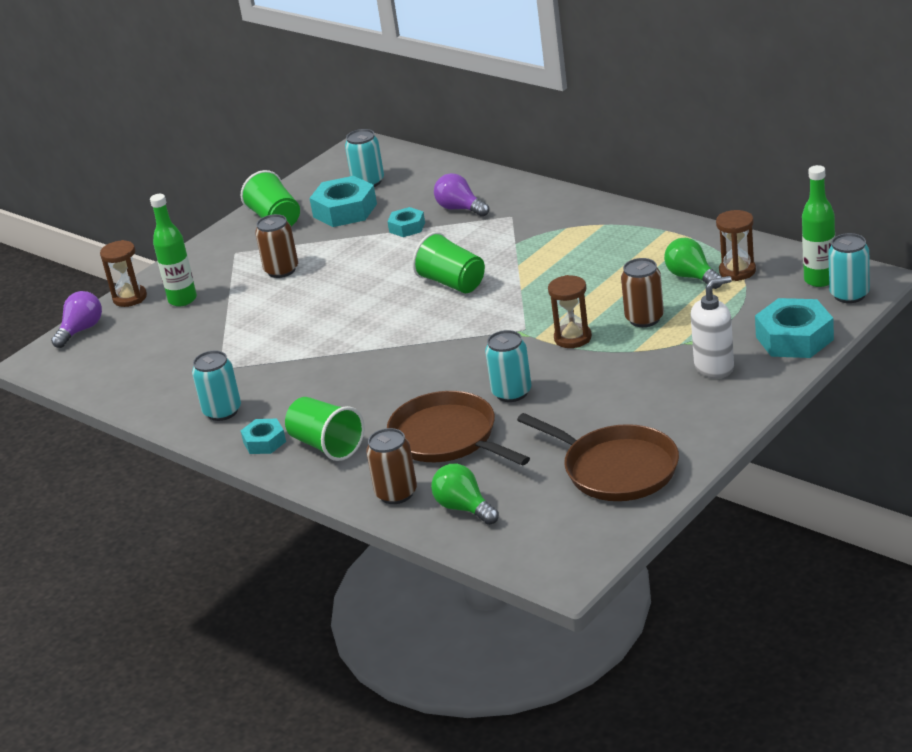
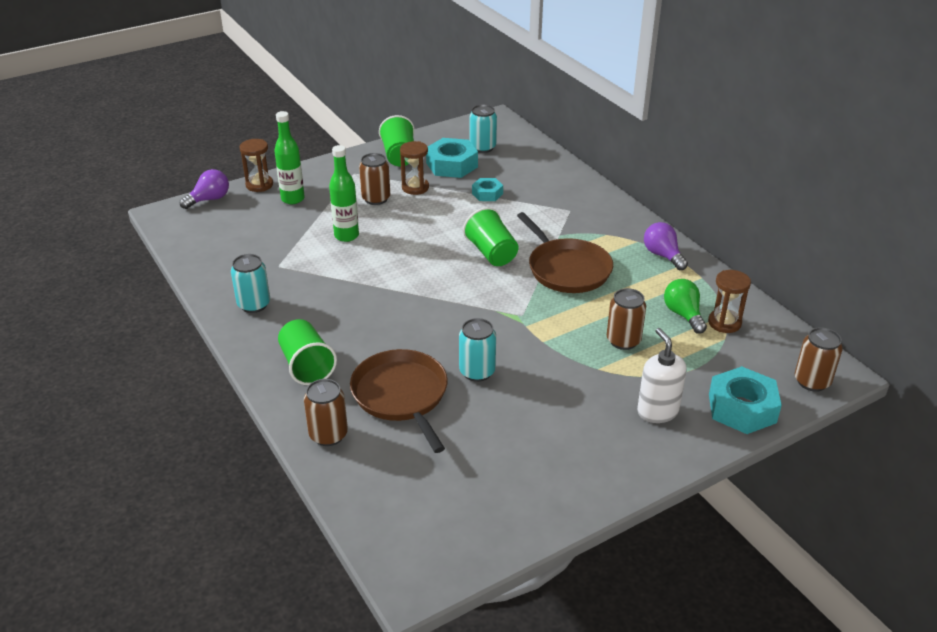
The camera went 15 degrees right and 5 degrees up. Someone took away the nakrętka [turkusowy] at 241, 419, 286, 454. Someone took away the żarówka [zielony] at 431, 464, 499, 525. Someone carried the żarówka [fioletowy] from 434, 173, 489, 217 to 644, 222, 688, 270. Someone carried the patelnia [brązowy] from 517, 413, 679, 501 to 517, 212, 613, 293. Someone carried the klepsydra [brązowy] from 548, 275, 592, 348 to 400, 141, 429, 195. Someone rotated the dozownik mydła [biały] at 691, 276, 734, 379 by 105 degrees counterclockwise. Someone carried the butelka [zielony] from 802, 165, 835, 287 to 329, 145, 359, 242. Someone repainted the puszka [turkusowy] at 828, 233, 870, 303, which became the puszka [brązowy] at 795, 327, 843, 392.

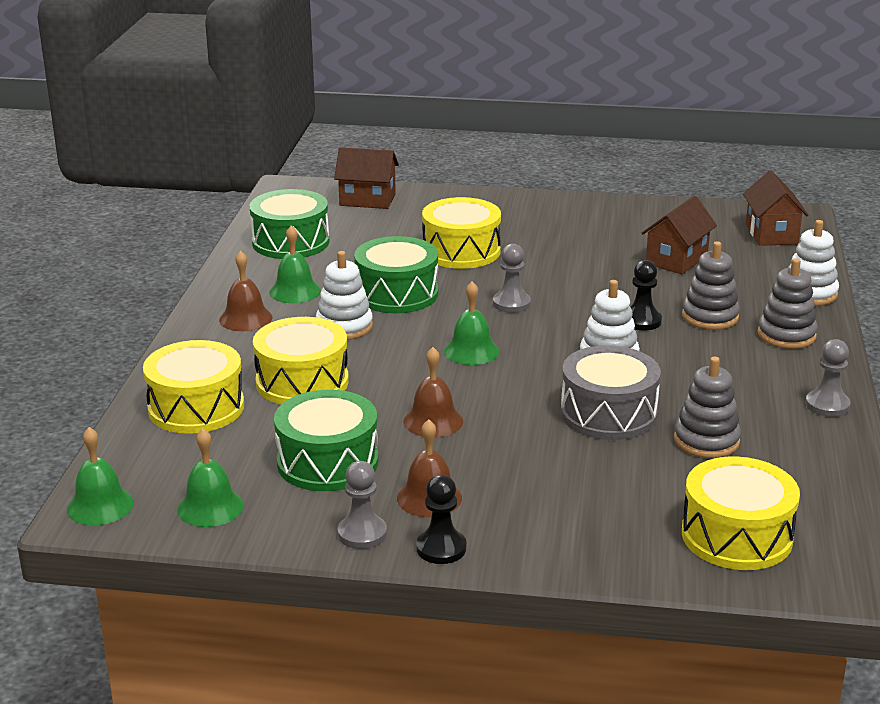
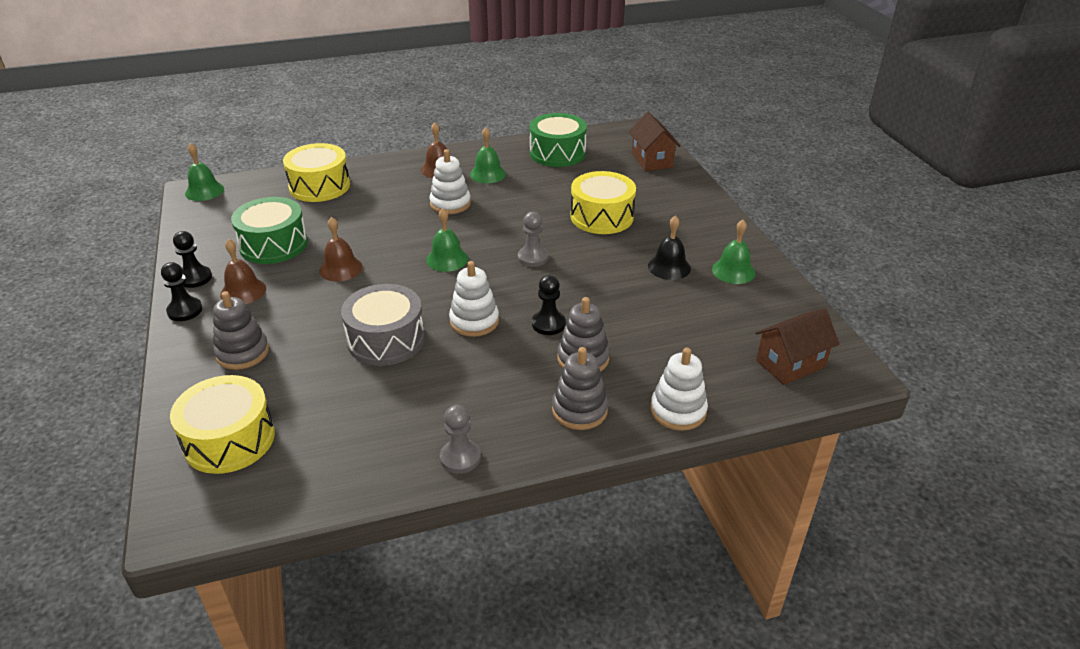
The camera went 65 degrees right and 10 degrees up. Someone carried the dzwonek [zielony] from 177, 428, 244, 527 to 712, 219, 755, 284. Someone took away the bęben [żółty] at 253, 317, 349, 404. Someone repainted the pionek [szary] at 338, 461, 387, 549, which became the pionek [czarny] at 173, 231, 212, 288. Someone took away the bęben [zielony] at 354, 236, 438, 313. Someone took away the domek [brązowy] at 642, 196, 717, 274. Someone carried the zabawka nakładanka [szary] from 674, 357, 741, 458 to 213, 291, 269, 370. Someone put down the dzwonek [czarny] at 648, 215, 691, 280.

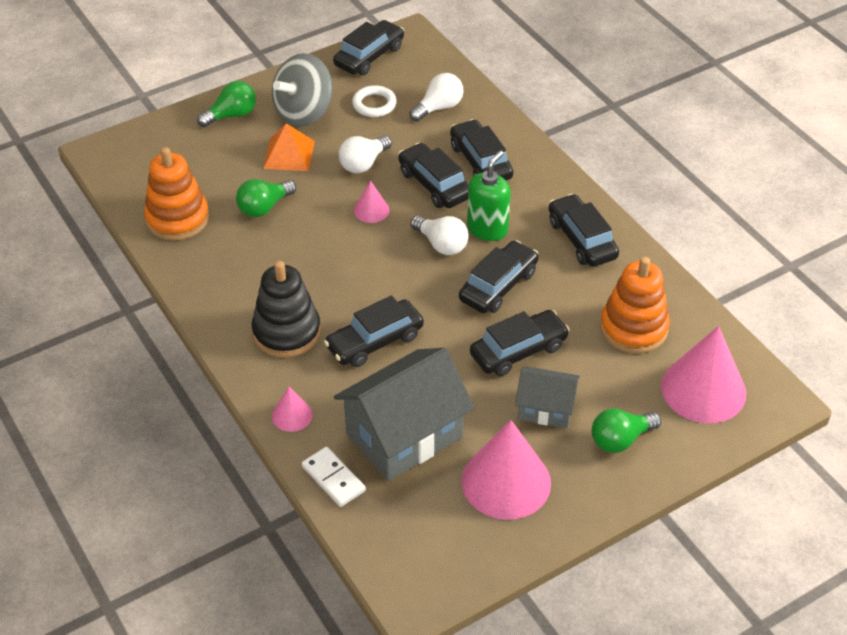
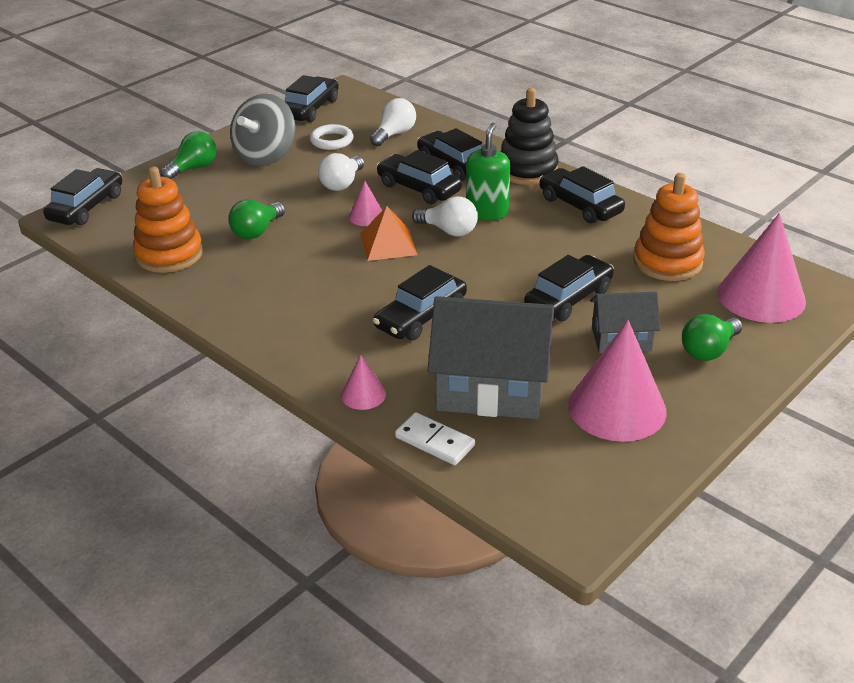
The camera went 15 degrees left and 10 degrees down. Someone carried the zabawka nakładanka [czarny] from 252, 261, 321, 358 to 501, 88, 558, 185. Someone carried the piramida [pomarańczowy] from 263, 123, 315, 171 to 360, 206, 417, 261. Someone rotated the domek [szary] at 334, 347, 474, 481 by 60 degrees clockwise. Someone carried the samochód [czarny] from 459, 240, 539, 313 to 43, 168, 122, 225.

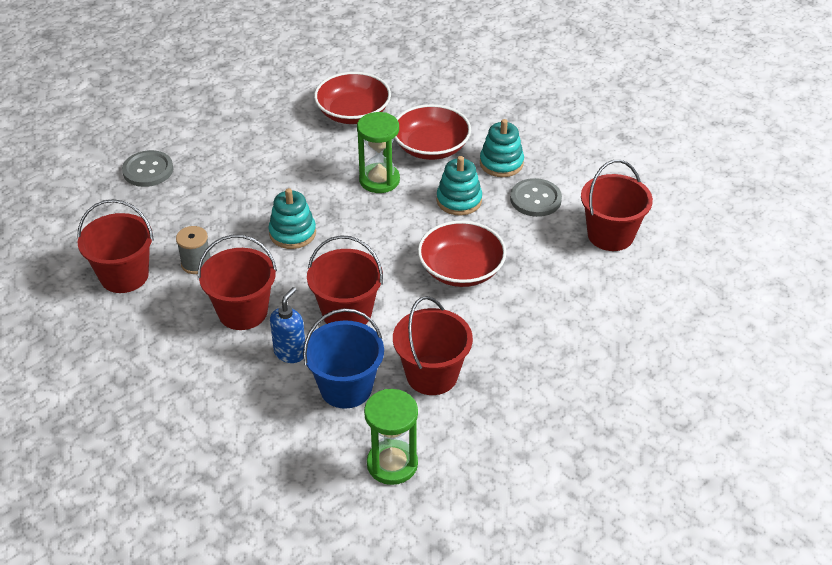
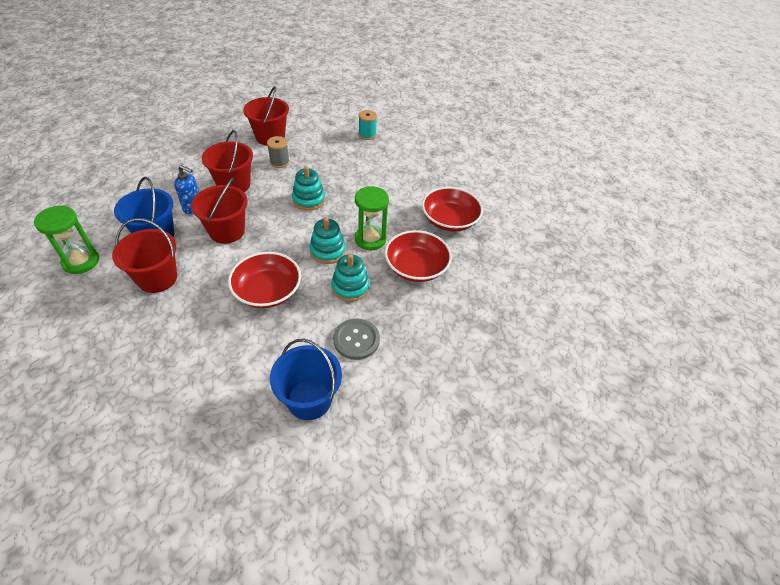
The camera went 80 degrees right and 5 degrees up. Someone swapped the guzik [szary] at 122, 150, 173, 187 for the szpulka [turkusowy] at 358, 110, 377, 140. Someone carried the zabawka nakładanka [turkusowy] from 480, 119, 524, 177 to 309, 217, 346, 264. Someone repainted the wiadro [czerwony] at 581, 160, 653, 251, which became the wiadro [niebieski] at 270, 339, 342, 420.

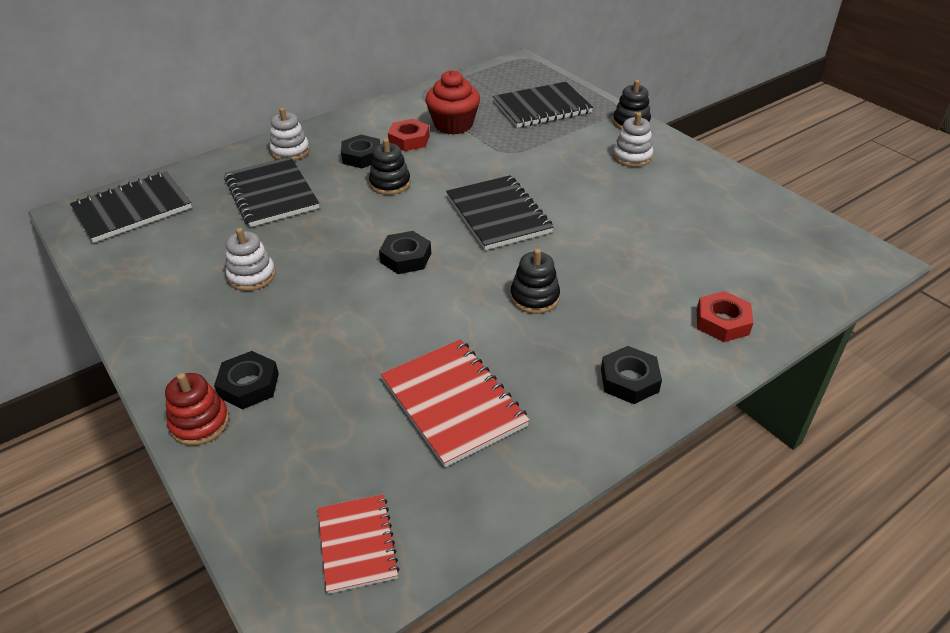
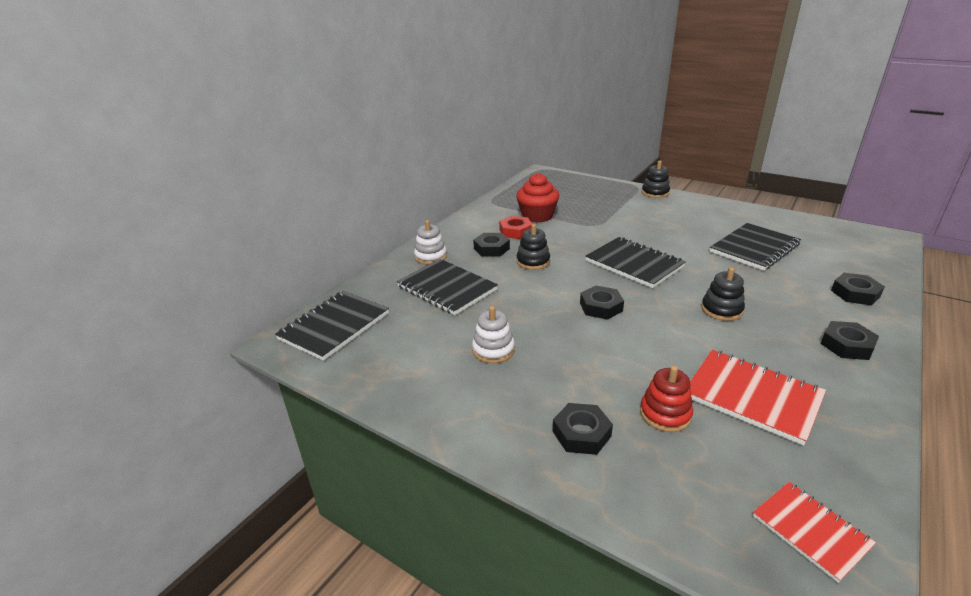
The camera went 20 degrees left and 10 degrees down. Someone carried the zabawka nakładanka [czerwony] from 165, 373, 229, 446 to 640, 365, 693, 432. Someone carried the zeszyt [czarny] from 493, 82, 593, 128 to 710, 223, 801, 271. Someone took away the zabawka nakładanka [biały] at 613, 112, 653, 167. Someone repainted the nakrętka [czerwony] at 697, 291, 753, 342, which became the nakrętka [czarny] at 831, 273, 885, 305.

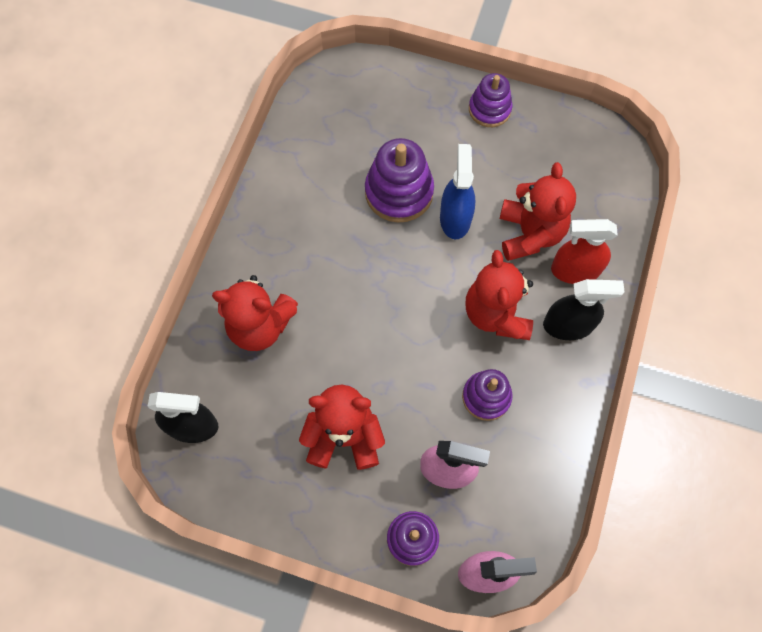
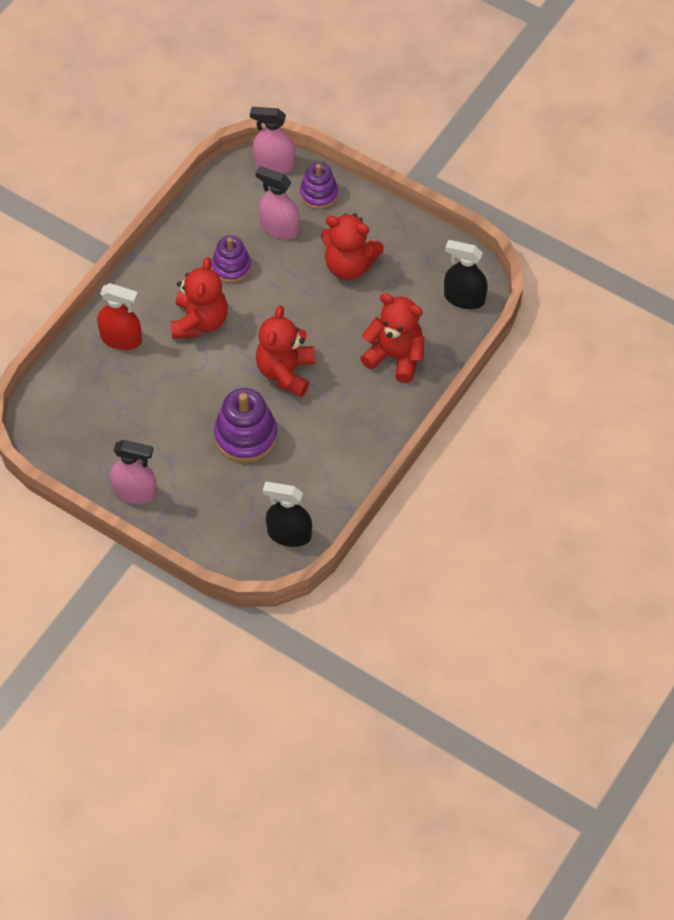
The camera went 165 degrees left and 10 degrees down. Someone took away the spryskiwacz [niebieski] at 440, 144, 475, 239. Someone swapped the zabawka nakładanka [fioletowy] at 469, 73, 512, 127 for the spryskiwacz [różowy] at 110, 440, 157, 504. Someone carried the miś [czerwony] from 500, 162, 576, 261 to 256, 306, 315, 397. Someone carried the spryskiwacz [czarny] from 543, 279, 625, 340 to 263, 482, 312, 547.

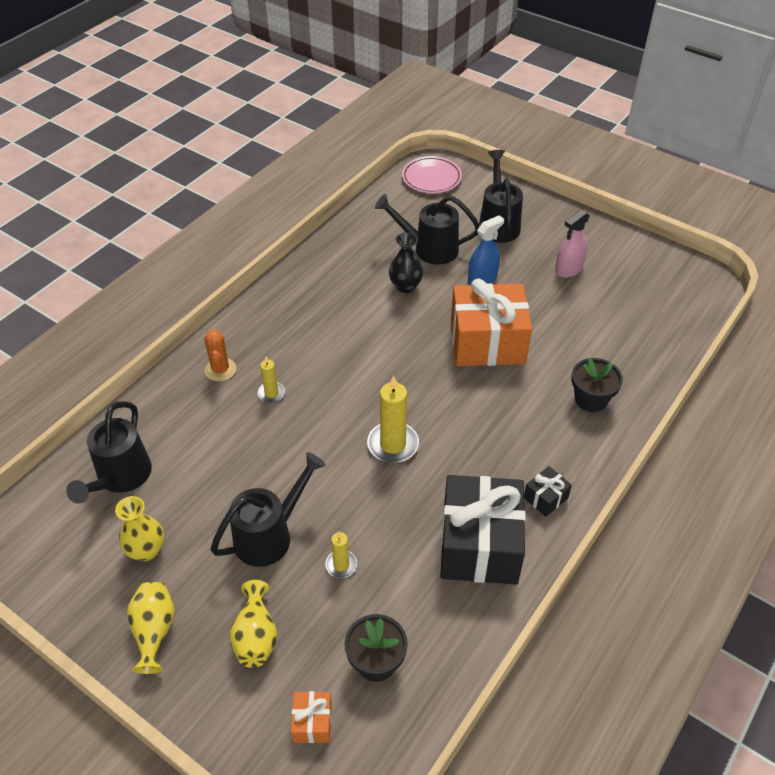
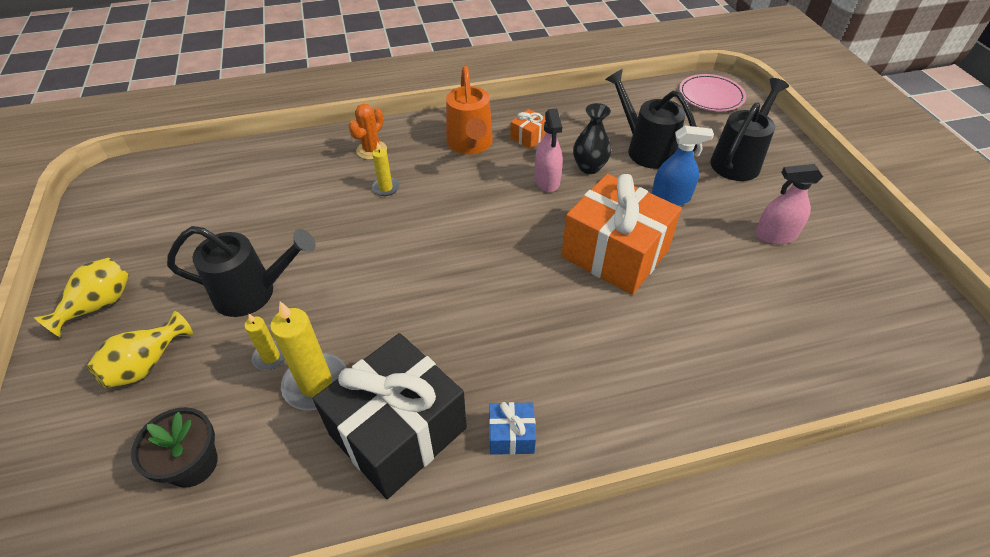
The camera went 40 degrees right and 0 degrees up. Someone took away the konewka [czarny] at 66, 401, 152, 504. Someone took away the wazon [żółty] at 115, 496, 164, 561. Someone carried the prezent [pomarańczowy] from 291, 691, 332, 743 to 510, 109, 546, 149. Someone carried the świeca [żółty] from 367, 376, 419, 463 to 270, 302, 347, 410. Someone repainted the prezent [czarny] at 524, 466, 572, 517, which became the prezent [niebieski] at 489, 402, 536, 455. Someone took away the doniczka [czarny] at 572, 358, 623, 412. Someone put down the konewka [pomarańczowy] at 446, 66, 493, 154. Someone put down the spryskiwacz [różowy] at 534, 109, 563, 192.

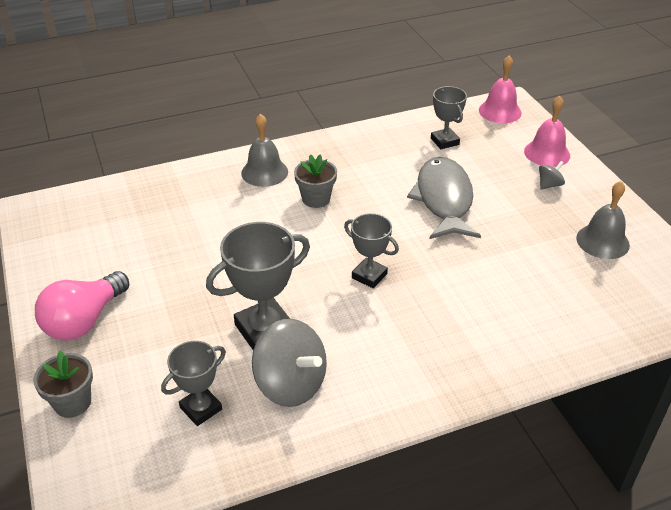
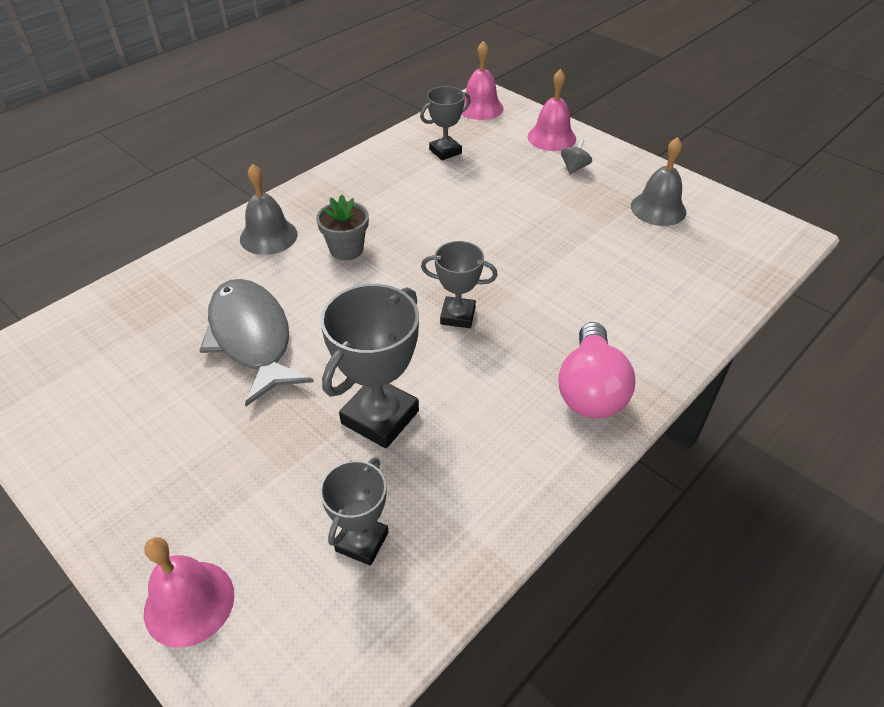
The camera went 25 degrees left and 5 degrees up. Someone swapped the doniczka [szary] at 33, 351, 93, 418 for the dzwonek [różowy] at 144, 537, 234, 648. Someone carried the żarówka [różowy] from 35, 271, 130, 341 to 558, 322, 635, 419. Someone took away the bączek [szary] at 252, 319, 327, 407. Someone carried the ryba [szary] from 407, 157, 481, 239 to 199, 279, 314, 406. Someone rotated the puchar [szary] at 431, 86, 467, 149 by 75 degrees counterclockwise.

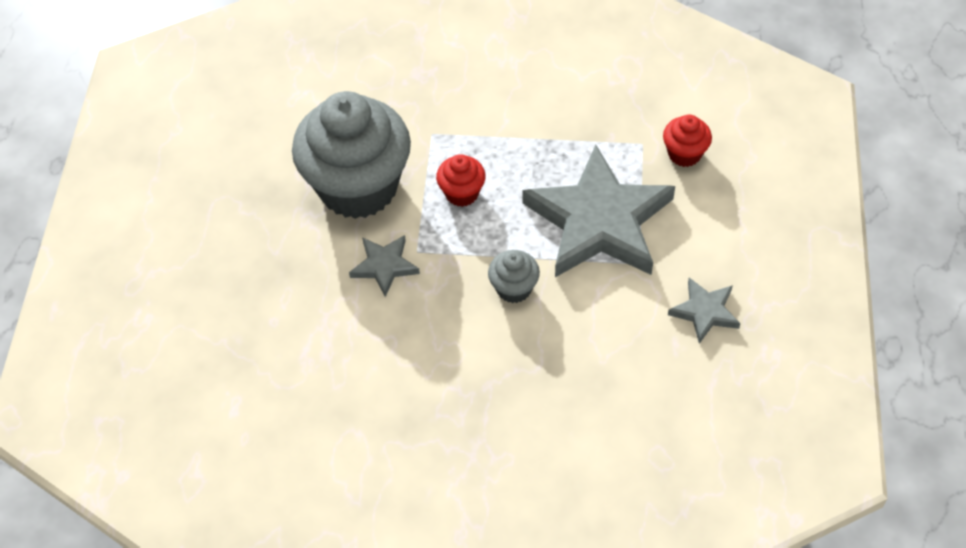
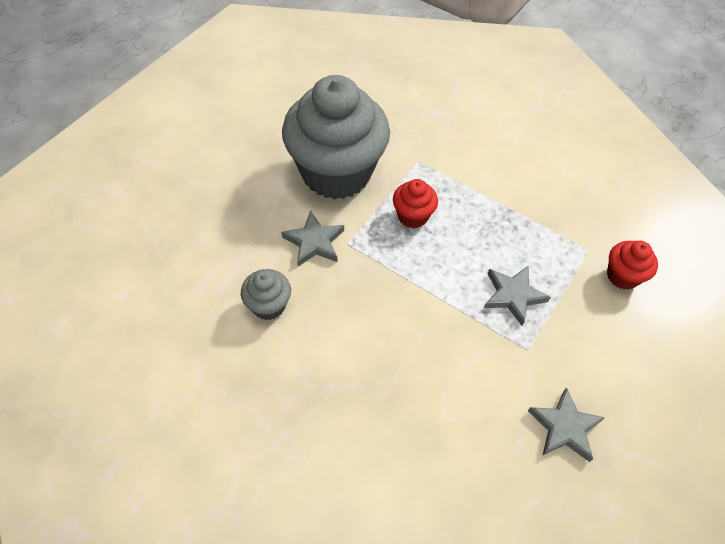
The camera went 25 degrees right and 0 degrees up. Someone carried the muffinka [szary] from 488, 250, 540, 303 to 241, 269, 291, 320. Someone scaled the gwiazda [szary] at 522, 145, 675, 277 by 0.45.

